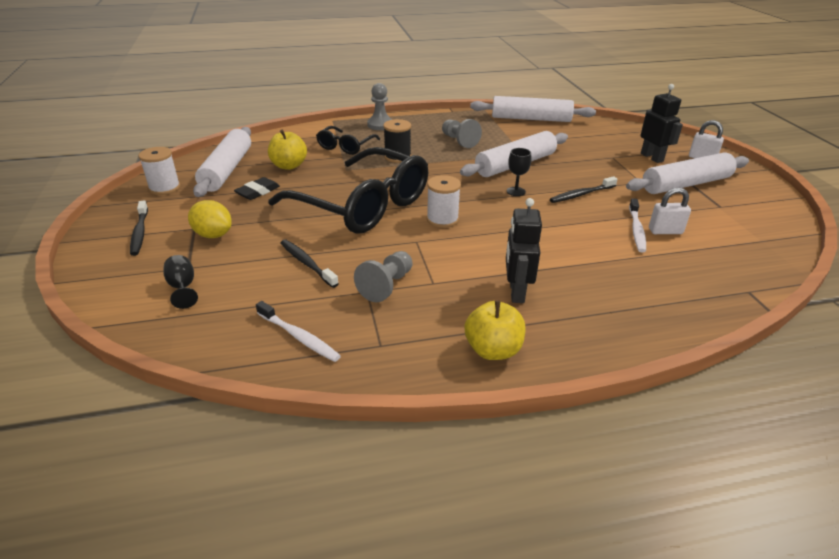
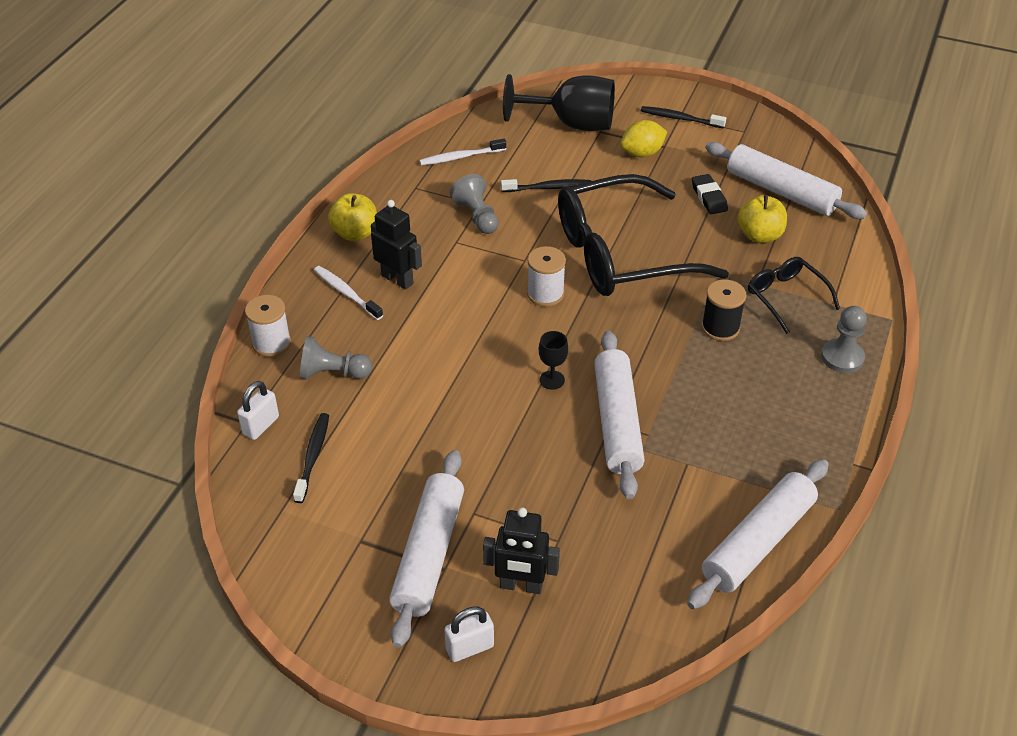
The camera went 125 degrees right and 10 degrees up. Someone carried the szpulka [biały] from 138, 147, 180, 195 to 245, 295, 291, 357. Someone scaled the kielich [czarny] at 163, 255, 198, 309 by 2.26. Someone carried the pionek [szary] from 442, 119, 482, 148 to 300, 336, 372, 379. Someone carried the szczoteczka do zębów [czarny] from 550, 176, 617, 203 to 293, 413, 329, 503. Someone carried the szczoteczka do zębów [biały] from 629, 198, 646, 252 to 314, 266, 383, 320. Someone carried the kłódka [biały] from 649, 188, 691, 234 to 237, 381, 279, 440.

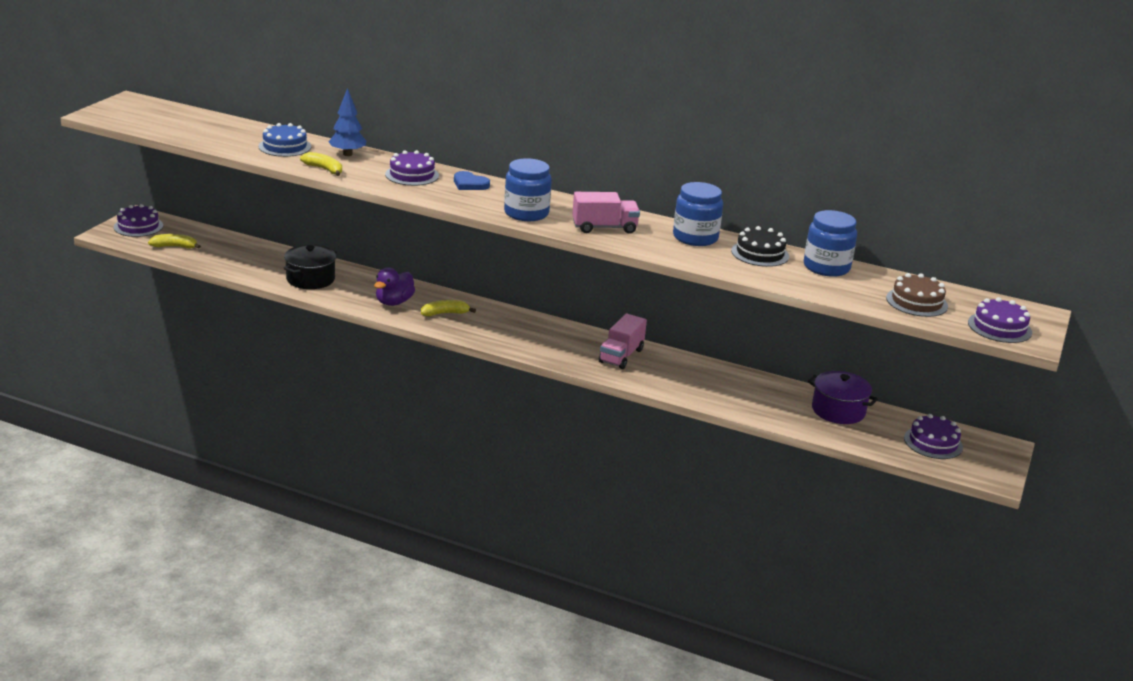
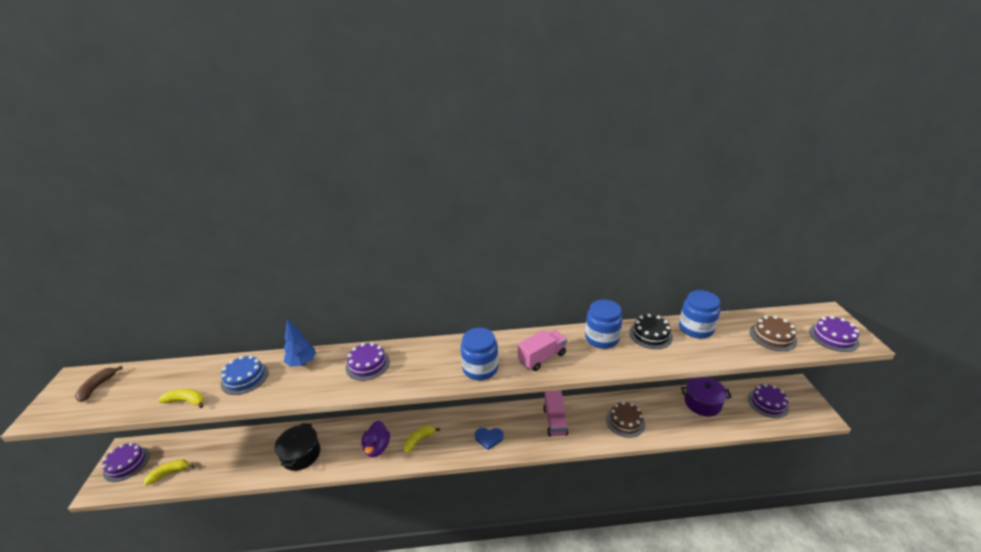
The camera went 25 degrees left and 5 degrees up. Someone carried the banan [żółty] from 300, 152, 342, 176 to 158, 389, 204, 408. Someone carried the serce [niebieski] from 454, 171, 490, 190 to 475, 428, 504, 450. Someone put down the banan [brązowy] at 75, 366, 123, 402. Someone put down the tort [brązowy] at 606, 402, 645, 438.

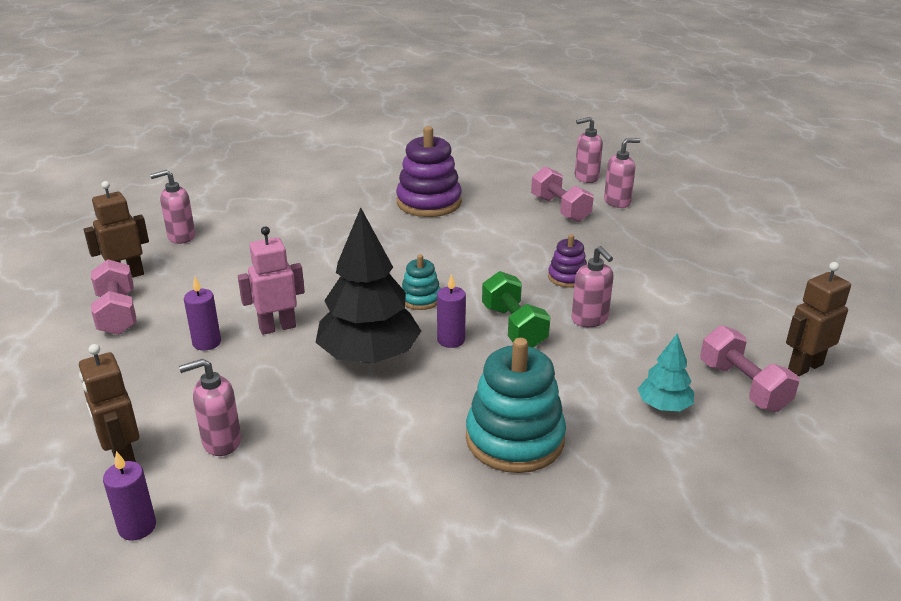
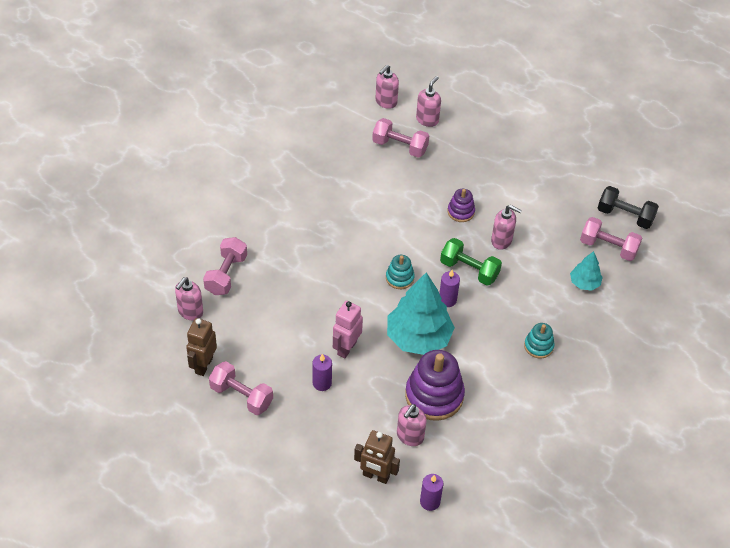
The camera went 40 degrees left and 20 degrees up. Someone repainted the drzewko [czarny] at 315, 208, 421, 363, which became the drzewko [turkusowy] at 387, 273, 455, 355. Someone carried the zabawka nakładanka [fioletowy] from 396, 126, 462, 217 to 405, 350, 465, 421. Someone scaled the zabawka nakładanka [turkusowy] at 466, 338, 566, 473 by 0.52. Someone swapped the robot [brązowy] at 786, 262, 851, 376 for the hantel [czarny] at 598, 186, 659, 229. Someone put down the hantel [różowy] at 203, 237, 247, 295.

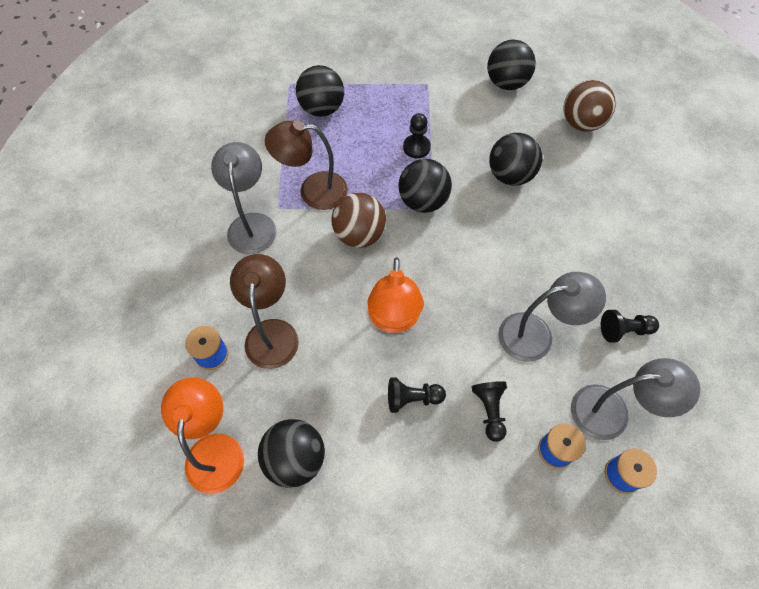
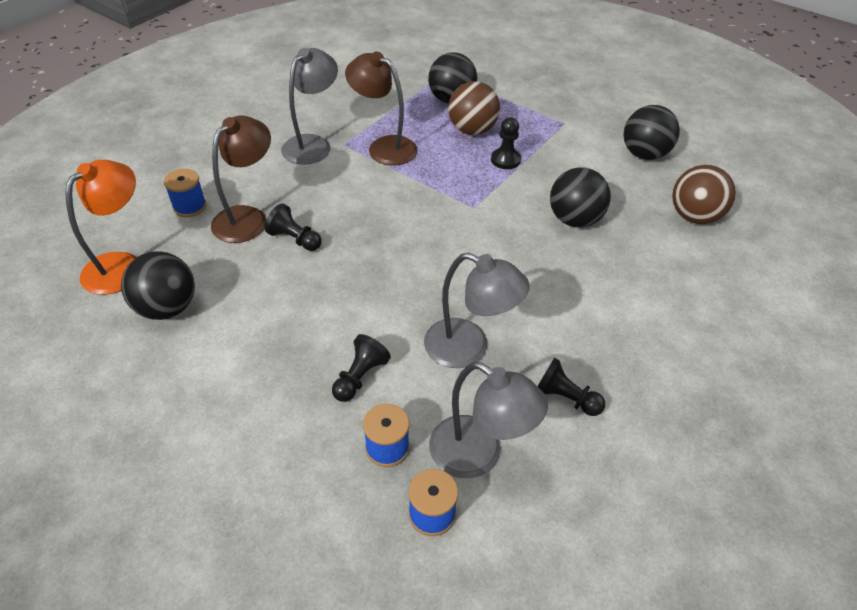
The camera went 35 degrees right and 15 degrees down. Someone carried the piłka [brązowy] from 332, 193, 386, 248 to 448, 81, 500, 135. Someone took away the lampka [pomarańczowy] at 367, 257, 424, 333. Someone carried the pionek [czarny] from 388, 377, 446, 413 to 264, 204, 322, 251. Someone took away the piłka [czarny] at 398, 159, 452, 213.

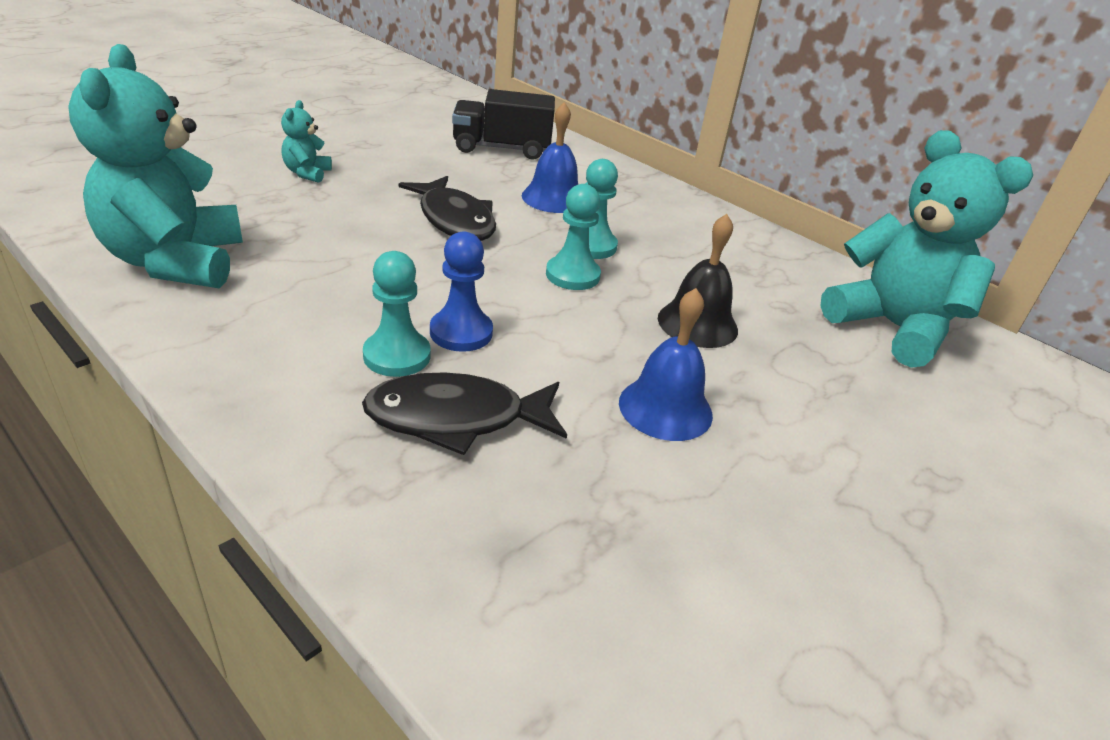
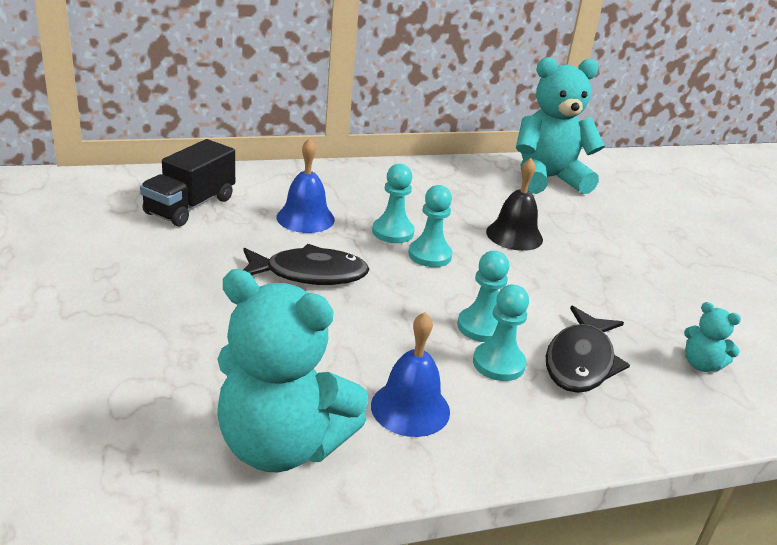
The camera went 60 degrees left and 5 degrees down. Someone carried the miś [turkusowy] from 281, 100, 332, 183 to 684, 302, 741, 372. Someone repainted the pionek [niebieski] at 430, 231, 493, 352, which became the pionek [turkusowy] at 457, 251, 509, 342. Someone carried the dzwonek [niebieski] from 619, 288, 713, 441 to 371, 312, 450, 437.

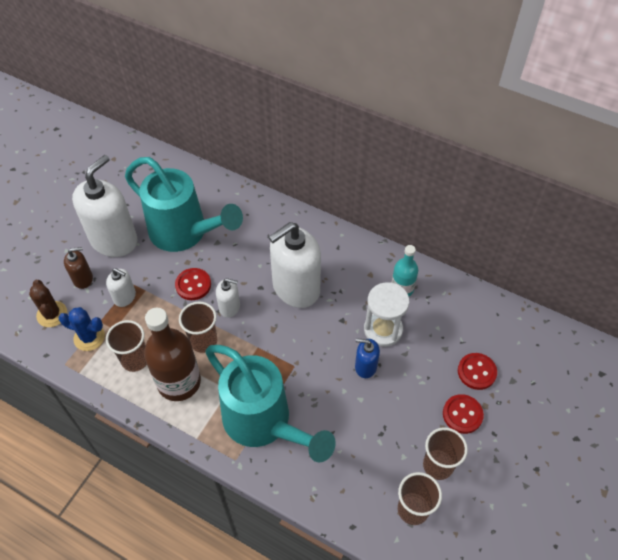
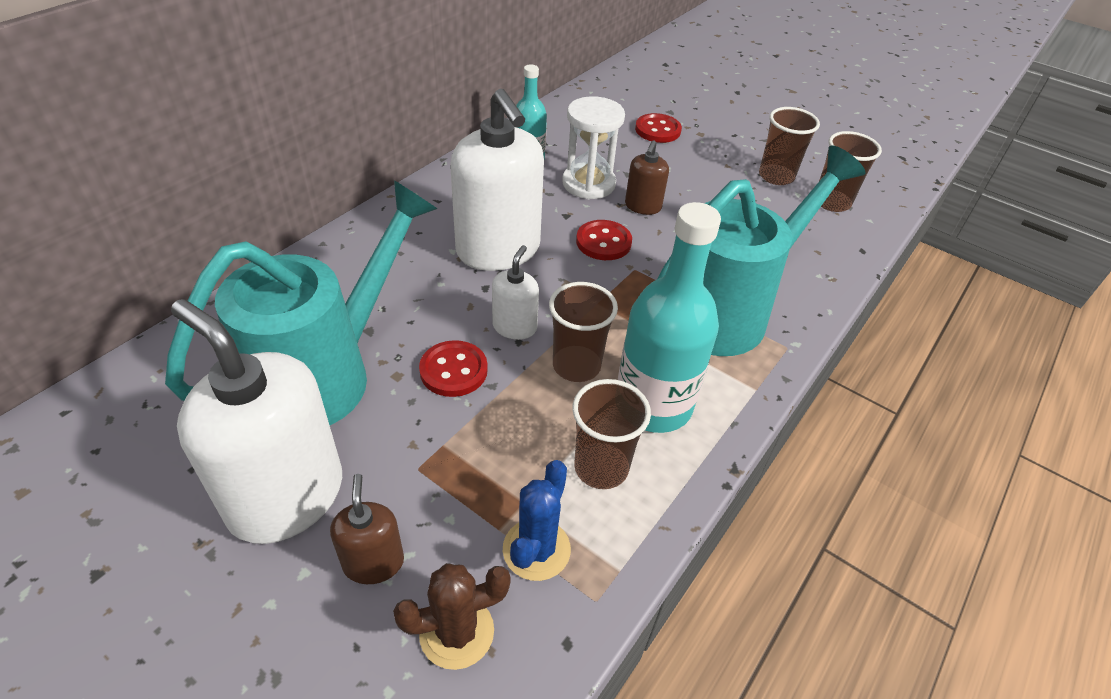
The camera went 85 degrees left and 10 degrees down. Someone took away the dozownik mydła [biały] at 106, 268, 136, 307. Someone repainted the butelka [brązowy] at 144, 308, 201, 401, which became the butelka [turkusowy] at 618, 202, 721, 433. Someone repainted the dozownik mydła [niebieski] at 355, 338, 380, 378, which became the dozownik mydła [brązowy] at 625, 141, 669, 215. Someone carried the guzik [czerwony] from 443, 394, 484, 434 to 576, 220, 632, 260.

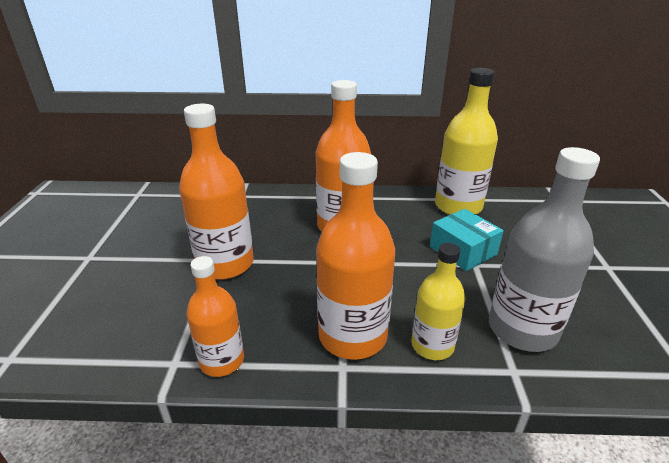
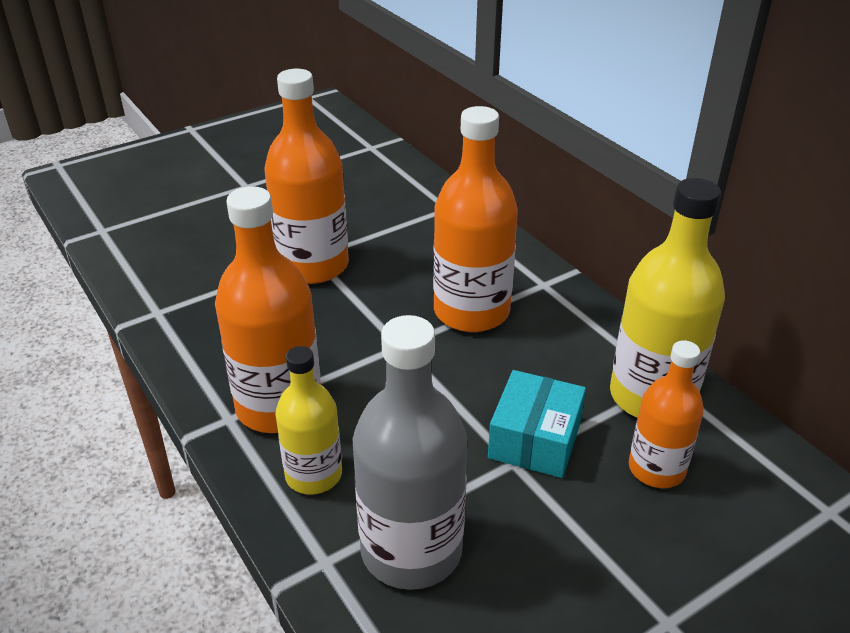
The camera went 55 degrees right and 5 degrees up. Someone carried the butelka [pomarańczowy] from 187, 256, 244, 377 to 629, 340, 704, 488.

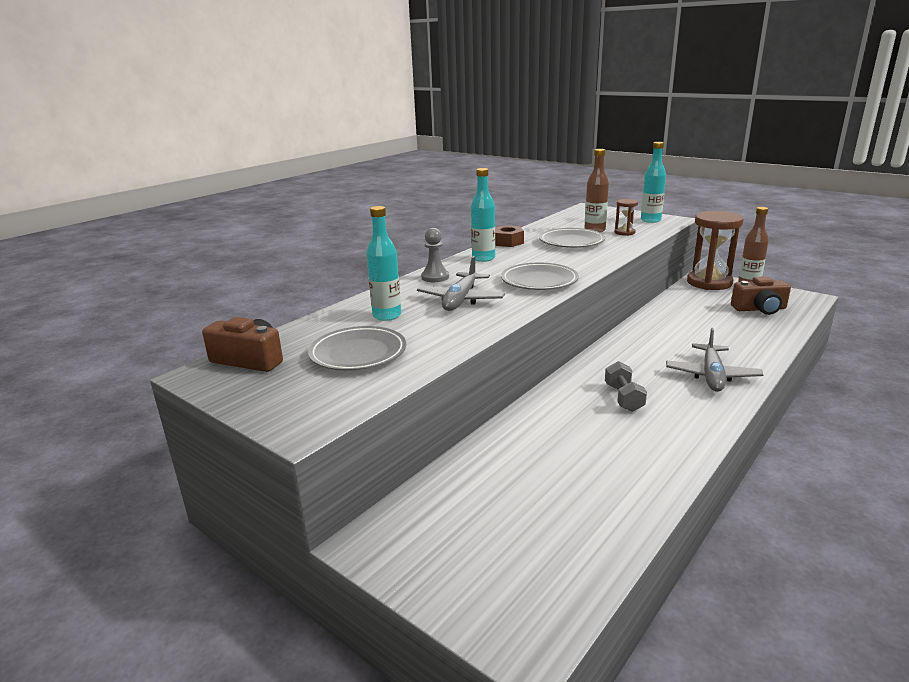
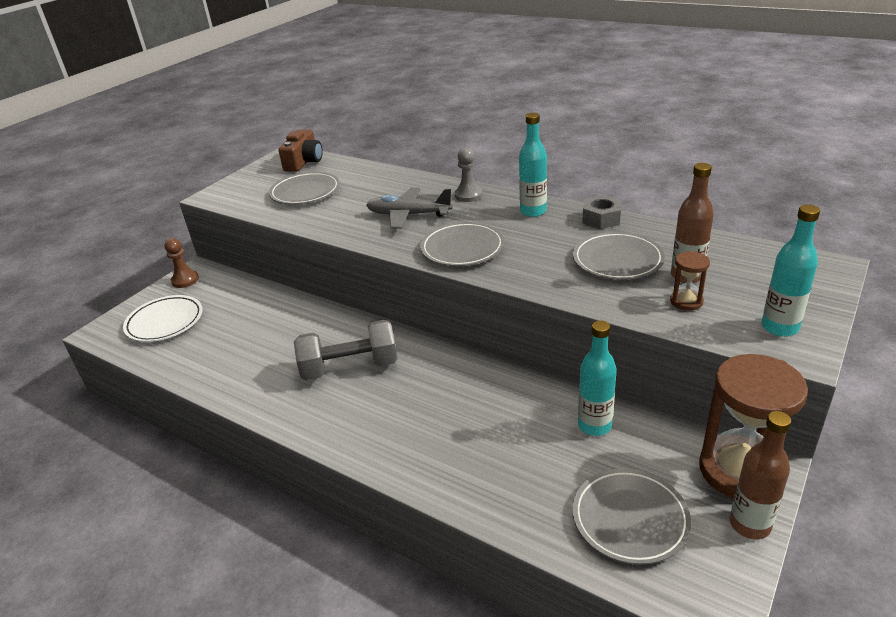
The camera went 85 degrees right and 10 degrees up. Someone carried the butelka [turkusowy] from 367, 206, 401, 321 to 578, 320, 617, 436. Someone repainted the nakrętka [brązowy] at 495, 225, 524, 247, which became the nakrętka [szary] at 582, 195, 622, 229. Someone scaled the hantel [szary] at 605, 361, 647, 412 by 1.68. Someone took away the samolot [szary] at 666, 328, 763, 392. Someone swapped the aparat fotograficzny [brązowy] at 731, 276, 791, 315 for the talerz [szary] at 573, 468, 691, 565. Someone put down the talerz [biały] at 123, 295, 202, 342. Someone put down the pionek [brązowy] at 164, 238, 199, 288.

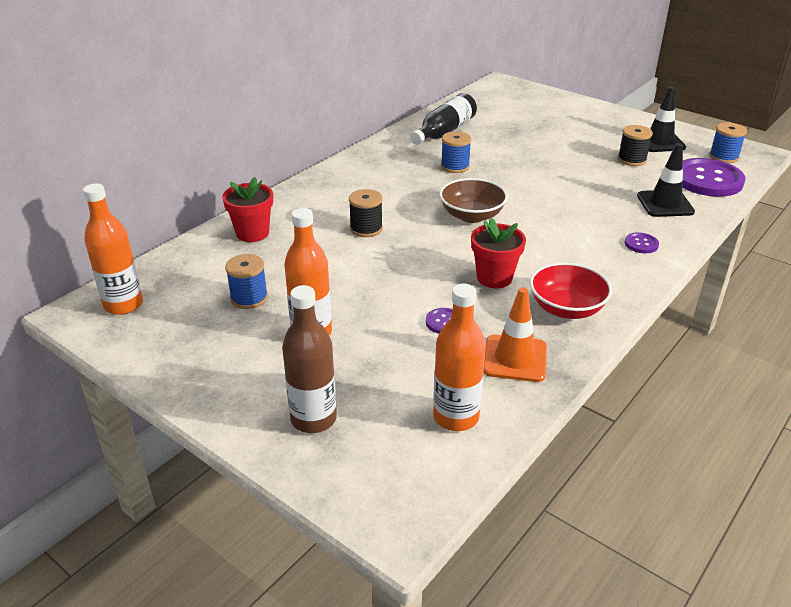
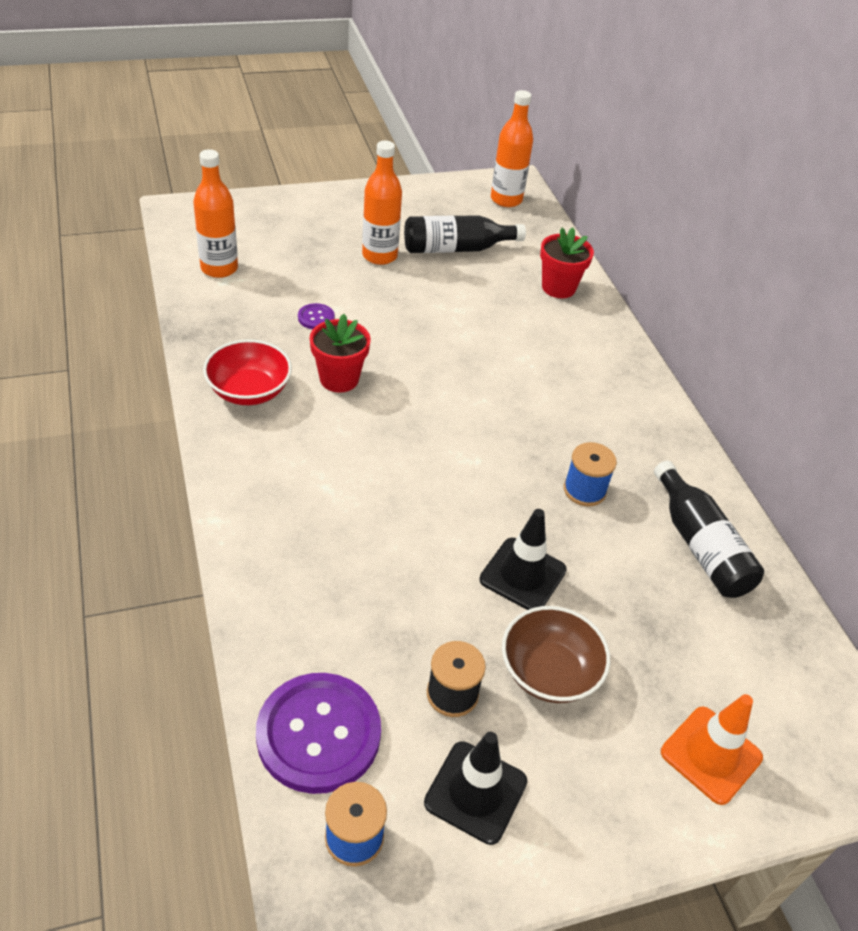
The camera went 120 degrees right and 10 degrees up. Someone swapped the szpulka [niebieski] at 225, 254, 268, 309 for the butelka [czarny] at 404, 215, 526, 253. Someone took away the butelka [brązowy] at 282, 285, 337, 433. Someone took away the szpulka [czarny] at 349, 189, 383, 237. Someone carried the miska [brązowy] from 439, 178, 508, 223 to 502, 606, 610, 703. Someone carried the pachołek [pomarańczowy] from 484, 287, 547, 382 to 661, 694, 763, 805. Someone took away the guzik [fioletowy] at 625, 232, 659, 253. Someone carried the pachołek [czarny] from 637, 143, 695, 217 to 479, 509, 567, 610.

